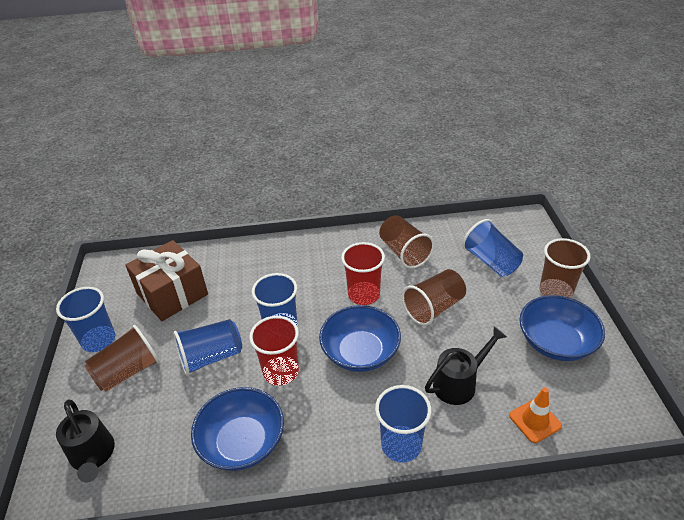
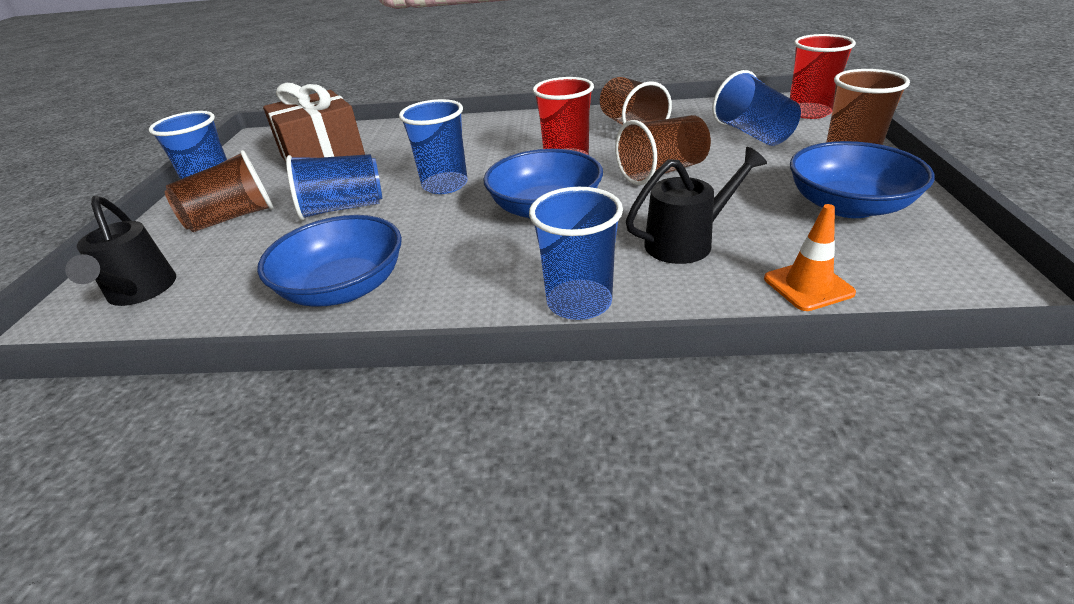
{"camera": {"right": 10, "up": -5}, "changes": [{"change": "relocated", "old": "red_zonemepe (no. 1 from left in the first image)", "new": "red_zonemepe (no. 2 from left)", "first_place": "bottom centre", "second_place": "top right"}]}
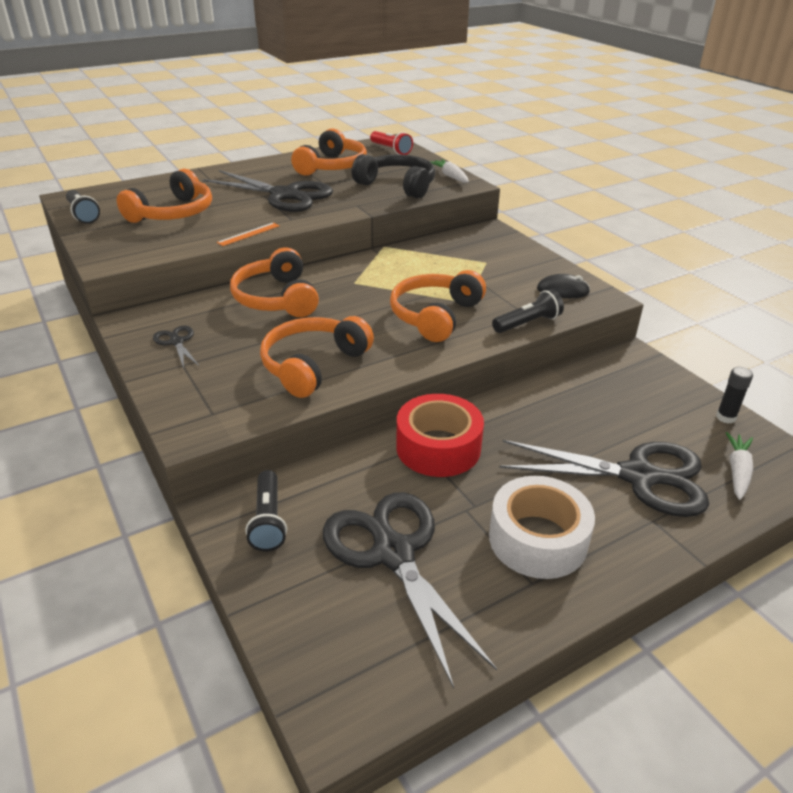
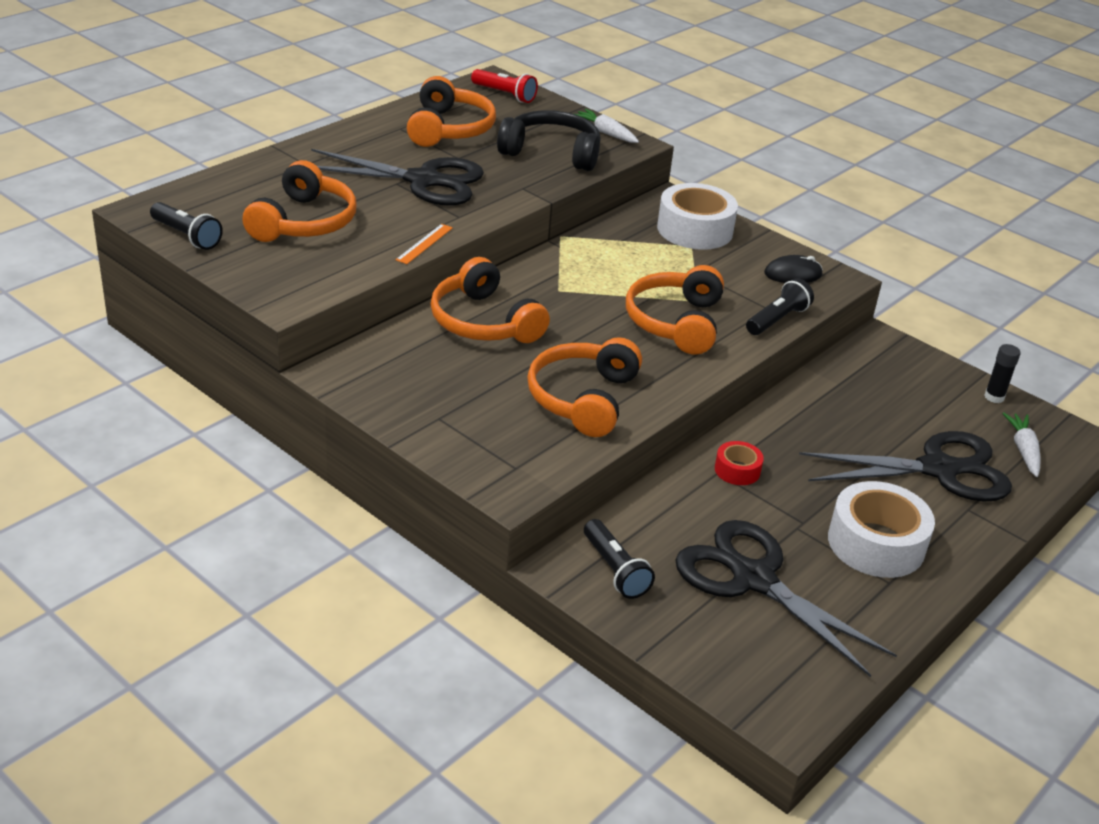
{"camera": {"right": -20, "up": 0}, "changes": [{"change": "missing", "old": "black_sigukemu (no. 1 from left)", "first_place": "middle left"}, {"change": "size", "old": "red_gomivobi", "first_place": "centre", "second_place": "middle right", "factor": 0.5}, {"change": "appeared", "new": "white_gomivobi (no. 1 from left)", "second_place": "top centre"}]}
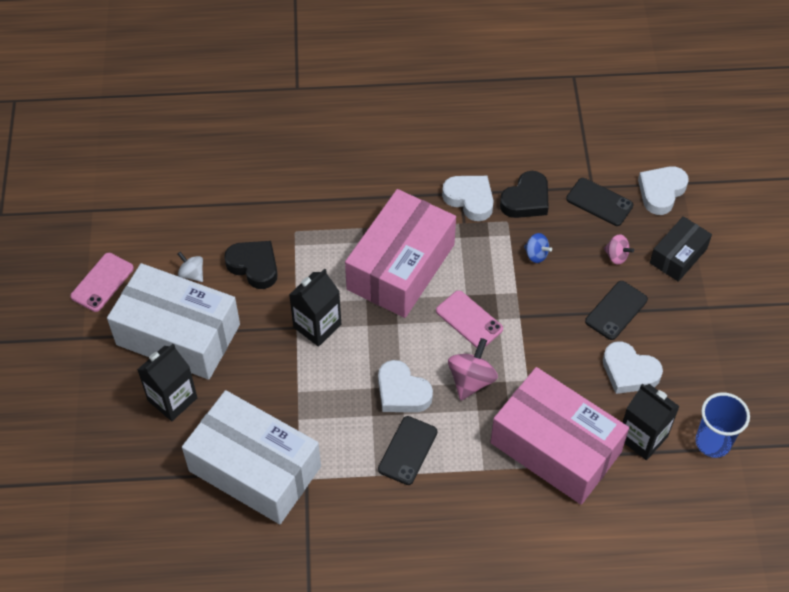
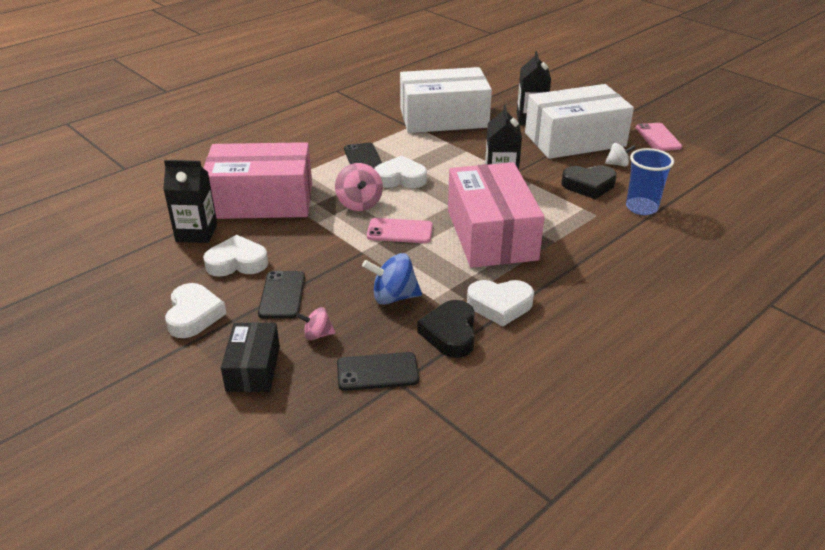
{"camera": {"right": 140, "up": -20}, "changes": [{"change": "relocated", "old": "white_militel (no. 4 from left in the first image)", "new": "white_militel (no. 1 from left)", "first_place": "top right", "second_place": "middle left"}, {"change": "size", "old": "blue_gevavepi", "first_place": "middle right", "second_place": "centre", "factor": 1.66}, {"change": "relocated", "old": "blue_zonemepe", "first_place": "bottom right", "second_place": "top right"}]}
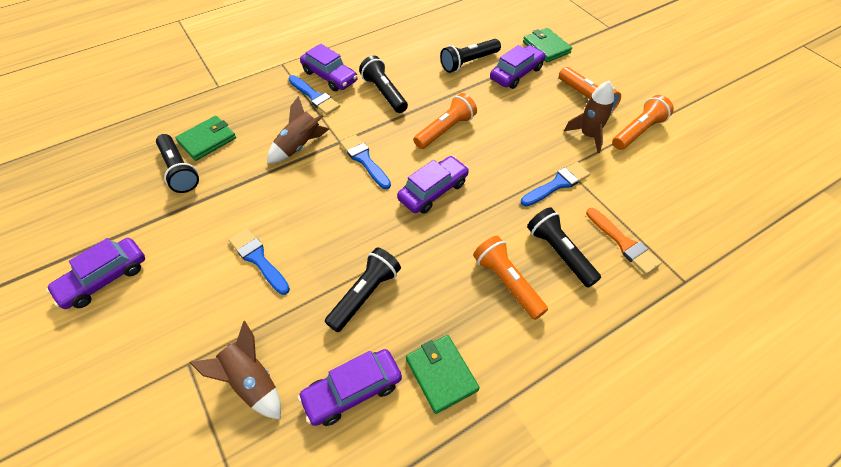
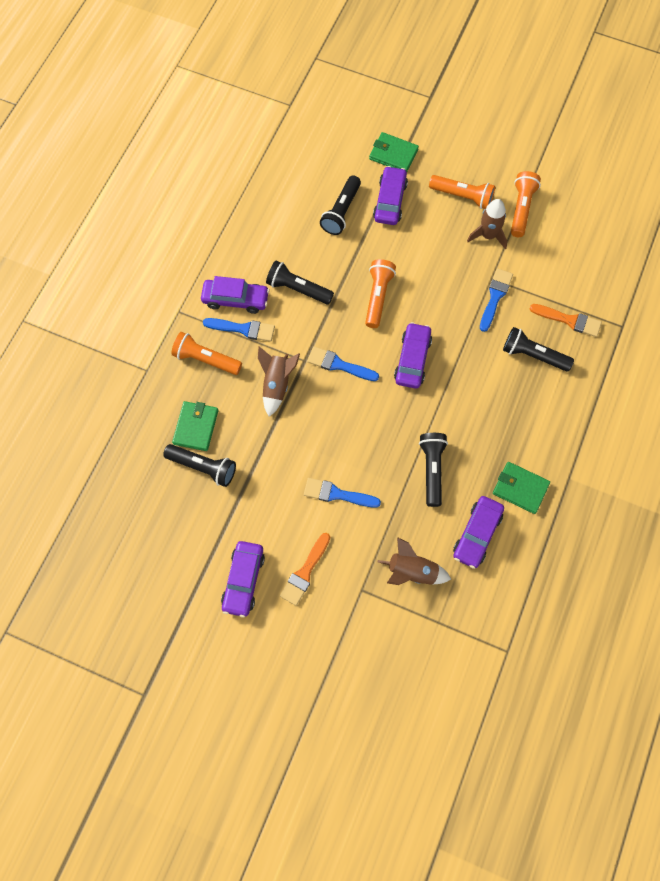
{"camera": {"right": -35, "up": 15}, "changes": [{"change": "relocated", "old": "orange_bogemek (no. 2 from left in the first image)", "new": "orange_bogemek (no. 1 from left)", "first_place": "centre", "second_place": "middle left"}, {"change": "appeared", "new": "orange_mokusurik (no. 1 from left)", "second_place": "centre"}]}
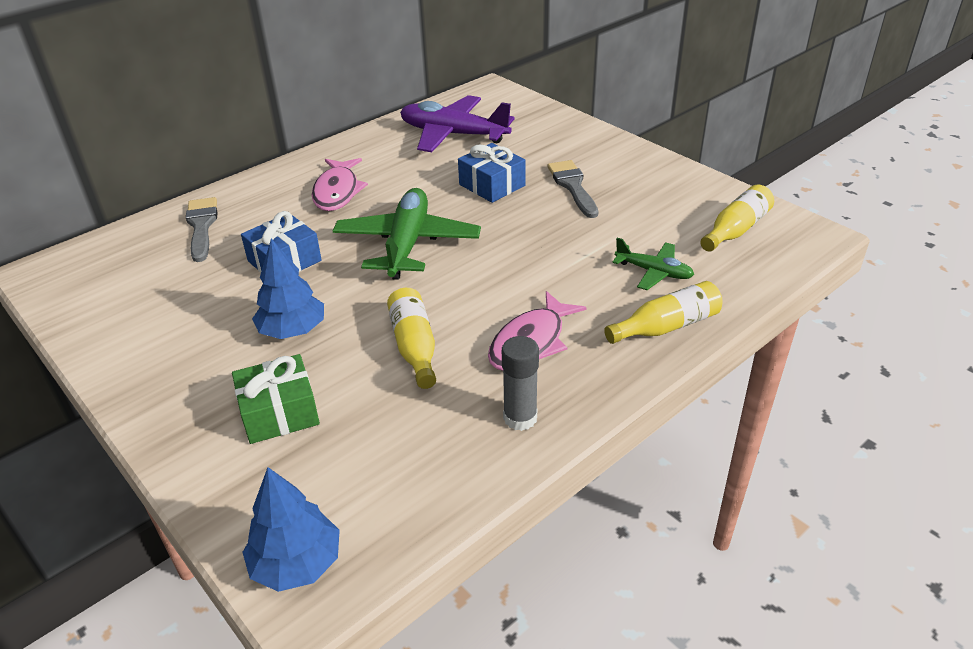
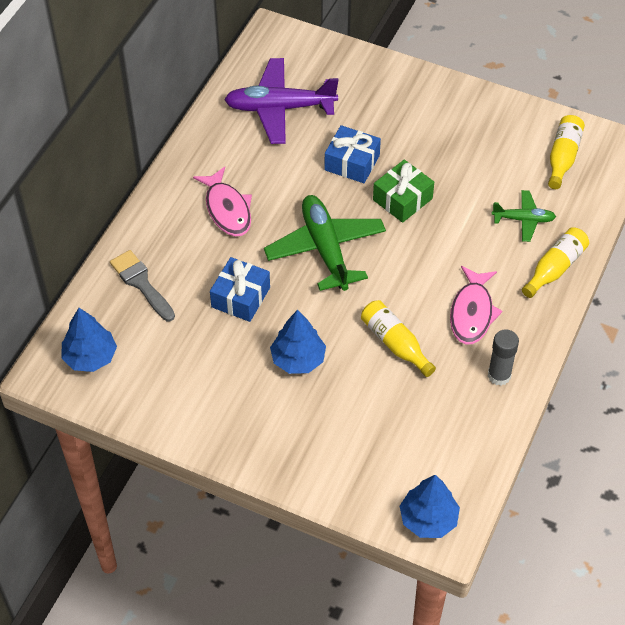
{"camera": {"right": -25, "up": 15}, "changes": [{"change": "missing", "old": "grey_mokusurik (no. 2 from left)", "first_place": "top centre"}, {"change": "relocated", "old": "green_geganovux", "first_place": "middle left", "second_place": "top centre"}, {"change": "appeared", "new": "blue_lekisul (no. 1 from left)", "second_place": "middle left"}]}
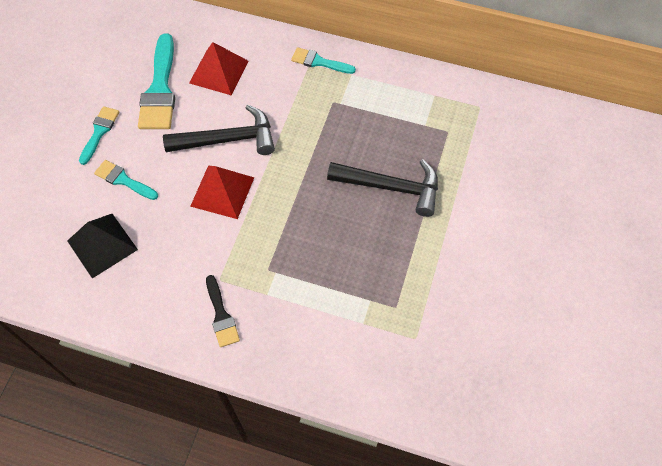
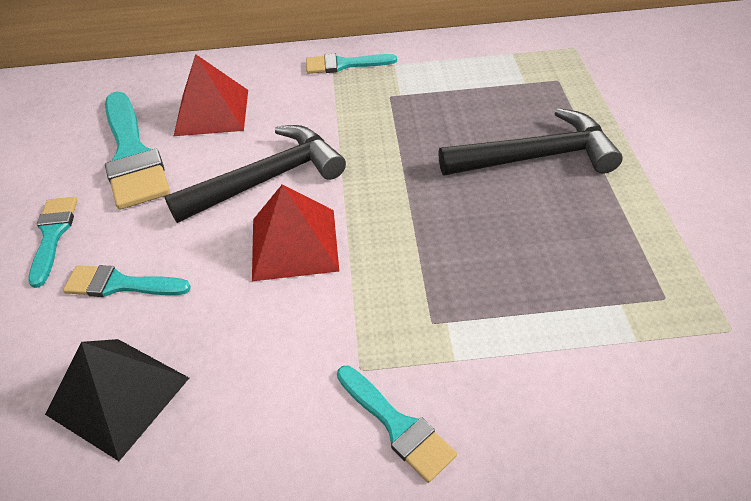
{"camera": {"right": -20, "up": -15}, "changes": [{"change": "colour", "old": "black_mokusurik", "new": "turquoise_mokusurik (no. 5 from left)", "first_place": "bottom centre", "second_place": "bottom centre"}]}
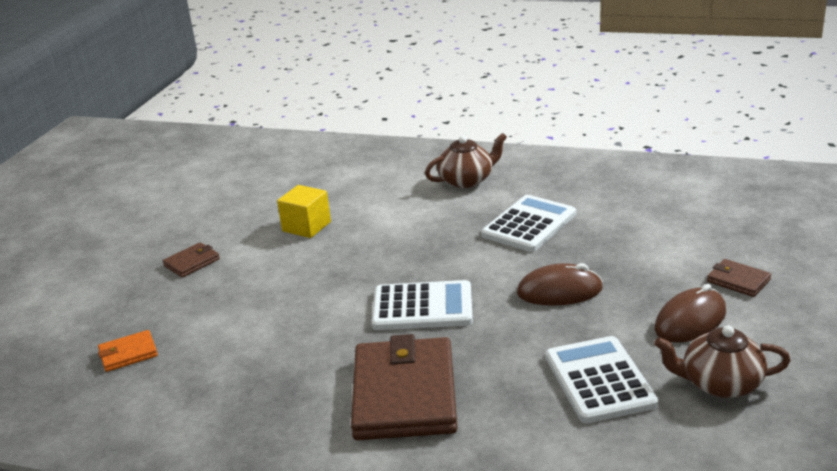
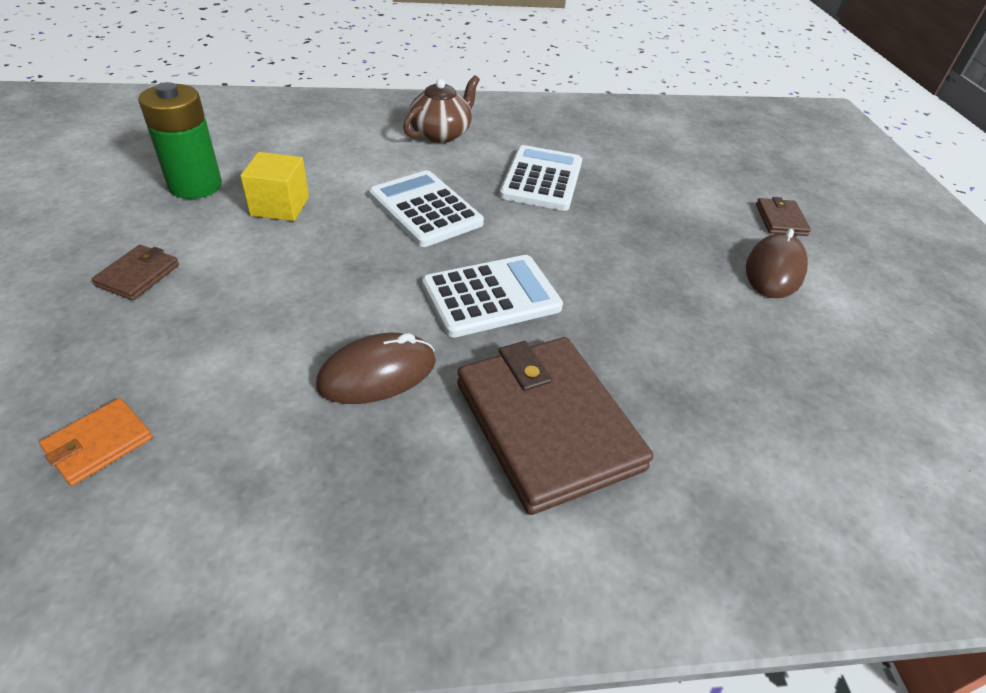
{"camera": {"right": -30, "up": 15}, "changes": [{"change": "spun", "old": "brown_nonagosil (no. 3 from left)", "first_place": "middle right", "second_place": "top right", "degrees": 75}, {"change": "relocated", "old": "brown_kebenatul (no. 1 from left)", "first_place": "middle right", "second_place": "centre"}, {"change": "missing", "old": "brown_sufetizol (no. 2 from left)", "first_place": "bottom right"}, {"change": "relocated", "old": "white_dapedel (no. 3 from left in the first image)", "new": "white_dapedel (no. 1 from left)", "first_place": "bottom right", "second_place": "top centre"}, {"change": "appeared", "new": "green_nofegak", "second_place": "top left"}]}
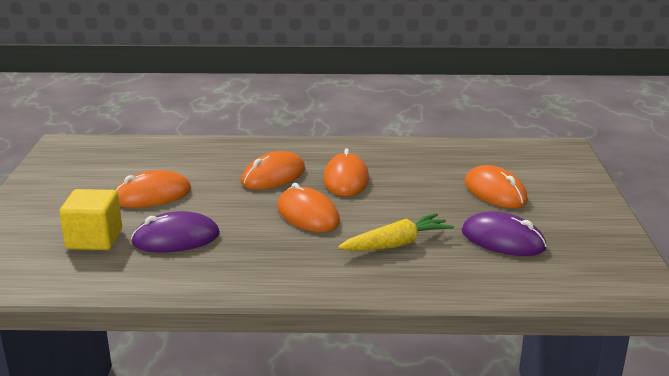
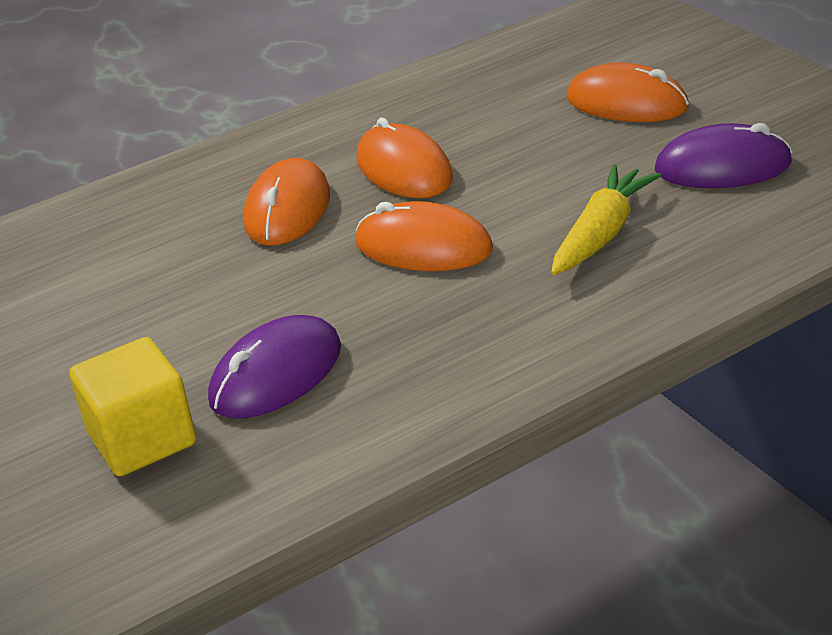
{"camera": {"right": -30, "up": 10}, "changes": [{"change": "missing", "old": "orange_kebenatul (no. 1 from left)", "first_place": "middle left"}]}
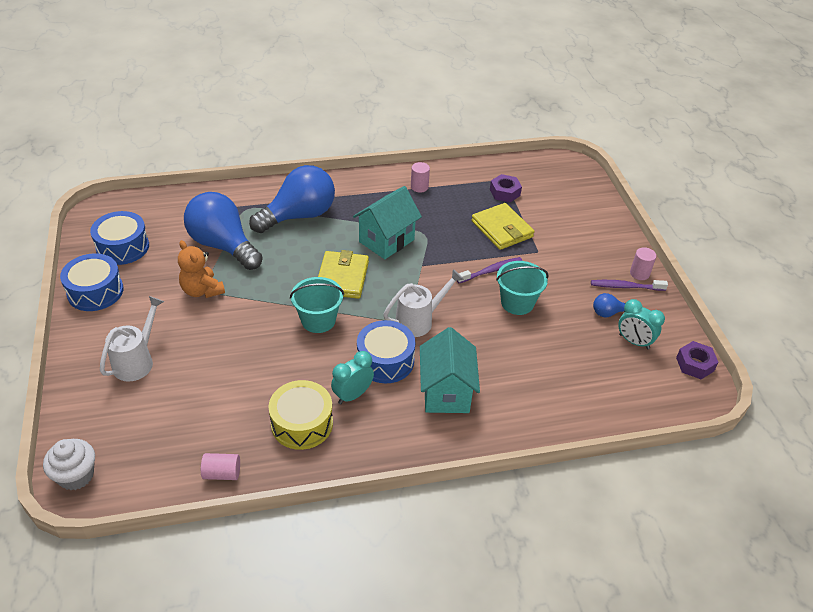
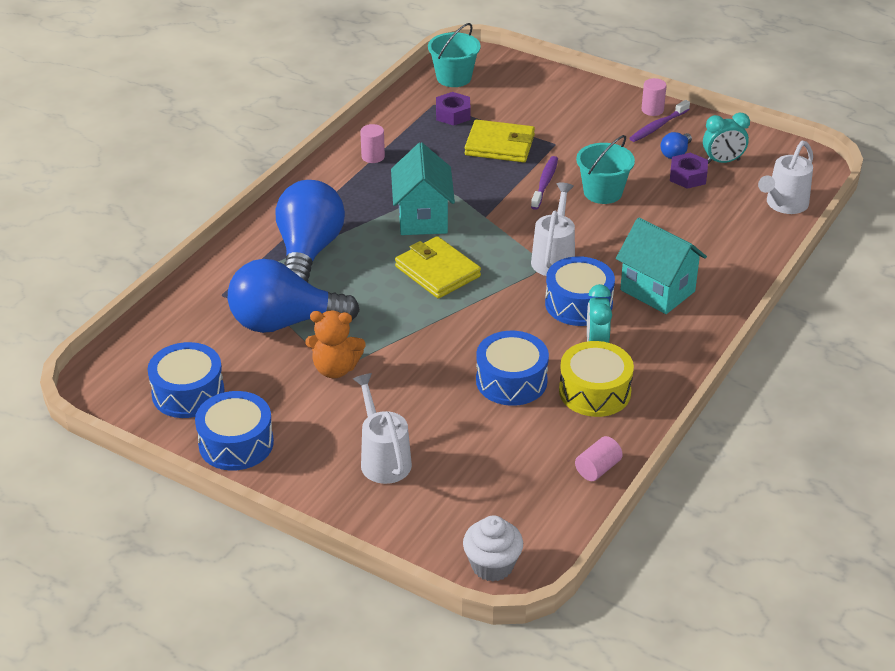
{"camera": {"right": -45, "up": -5}, "changes": [{"change": "relocated", "old": "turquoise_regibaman (no. 1 from left)", "first_place": "centre", "second_place": "top centre"}, {"change": "relocated", "old": "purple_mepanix (no. 2 from left)", "first_place": "middle right", "second_place": "top right"}, {"change": "appeared", "new": "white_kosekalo (no. 3 from left)", "second_place": "top right"}, {"change": "appeared", "new": "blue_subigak (no. 3 from left)", "second_place": "centre"}]}
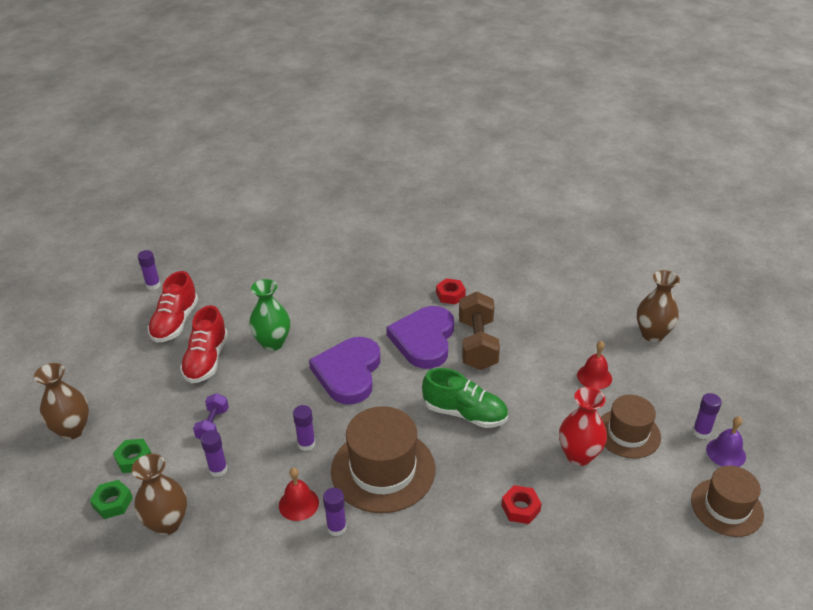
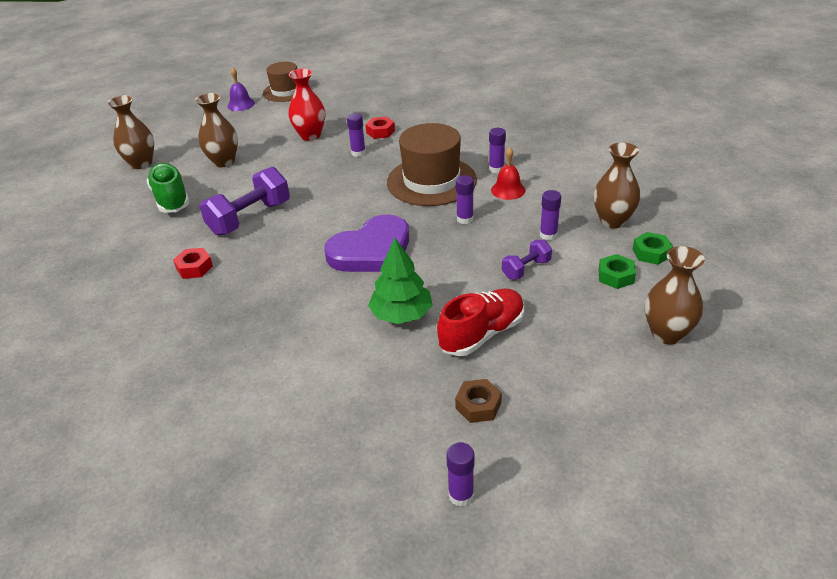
{"camera": {"right": -135, "up": 0}, "changes": [{"change": "exchanged", "old": "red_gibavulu (no. 1 from left)", "new": "brown_mepanix", "first_place": "middle left", "second_place": "bottom centre"}, {"change": "exchanged", "old": "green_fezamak", "new": "green_lekisul", "first_place": "middle left", "second_place": "centre"}, {"change": "colour", "old": "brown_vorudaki", "new": "purple_vorudaki (no. 1 from left)", "first_place": "centre", "second_place": "middle left"}, {"change": "missing", "old": "purple_militel (no. 2 from left)", "first_place": "centre"}, {"change": "exchanged", "old": "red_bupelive (no. 2 from left)", "new": "brown_fezamak (no. 2 from left)", "first_place": "middle right", "second_place": "top left"}, {"change": "relocated", "old": "green_gibavulu", "first_place": "centre", "second_place": "top left"}, {"change": "relocated", "old": "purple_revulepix (no. 5 from left in the first image)", "new": "purple_revulepix (no. 1 from left)", "first_place": "bottom right", "second_place": "top centre"}, {"change": "missing", "old": "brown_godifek (no. 2 from left)", "first_place": "bottom right"}]}
